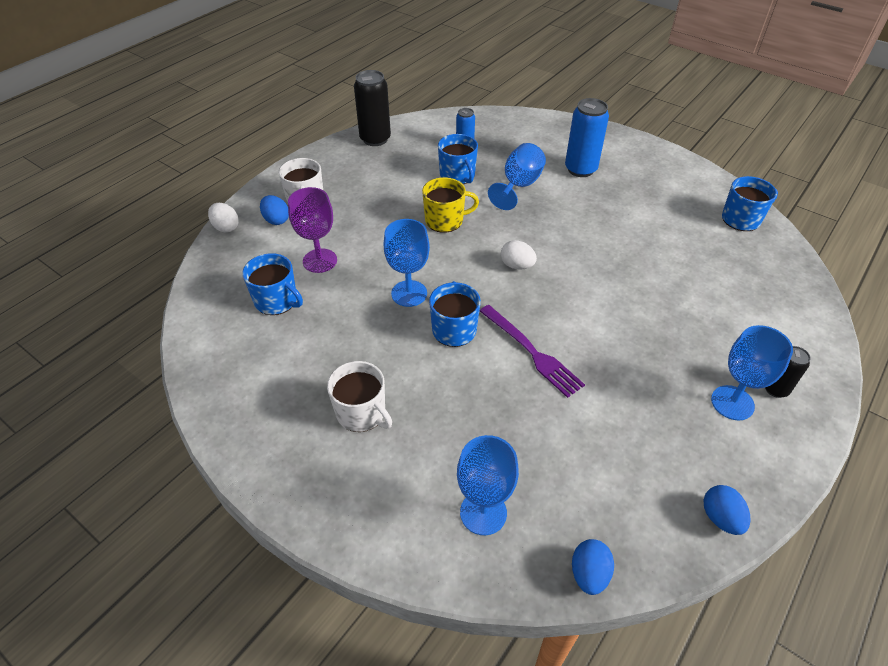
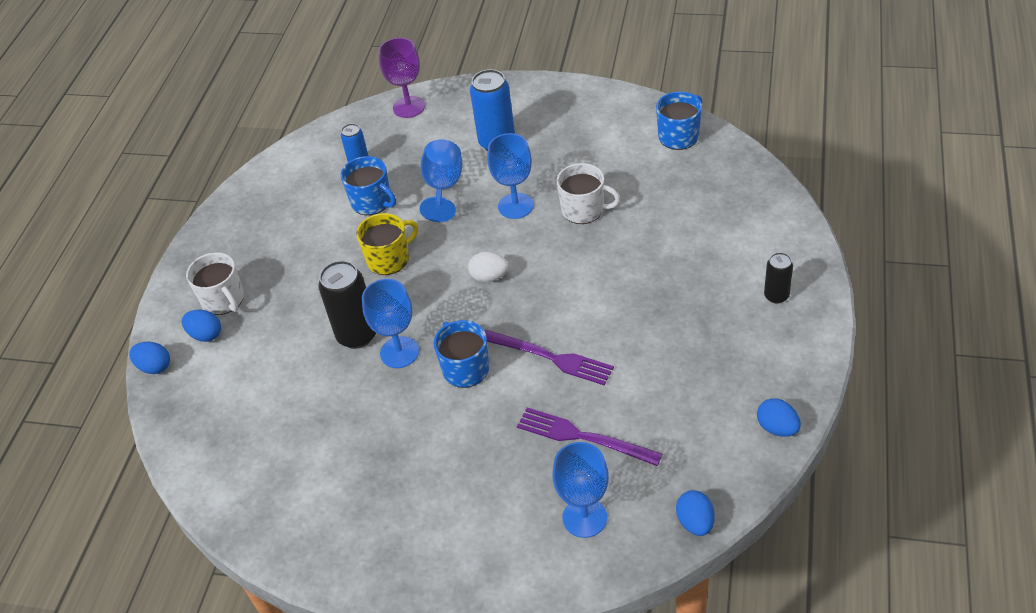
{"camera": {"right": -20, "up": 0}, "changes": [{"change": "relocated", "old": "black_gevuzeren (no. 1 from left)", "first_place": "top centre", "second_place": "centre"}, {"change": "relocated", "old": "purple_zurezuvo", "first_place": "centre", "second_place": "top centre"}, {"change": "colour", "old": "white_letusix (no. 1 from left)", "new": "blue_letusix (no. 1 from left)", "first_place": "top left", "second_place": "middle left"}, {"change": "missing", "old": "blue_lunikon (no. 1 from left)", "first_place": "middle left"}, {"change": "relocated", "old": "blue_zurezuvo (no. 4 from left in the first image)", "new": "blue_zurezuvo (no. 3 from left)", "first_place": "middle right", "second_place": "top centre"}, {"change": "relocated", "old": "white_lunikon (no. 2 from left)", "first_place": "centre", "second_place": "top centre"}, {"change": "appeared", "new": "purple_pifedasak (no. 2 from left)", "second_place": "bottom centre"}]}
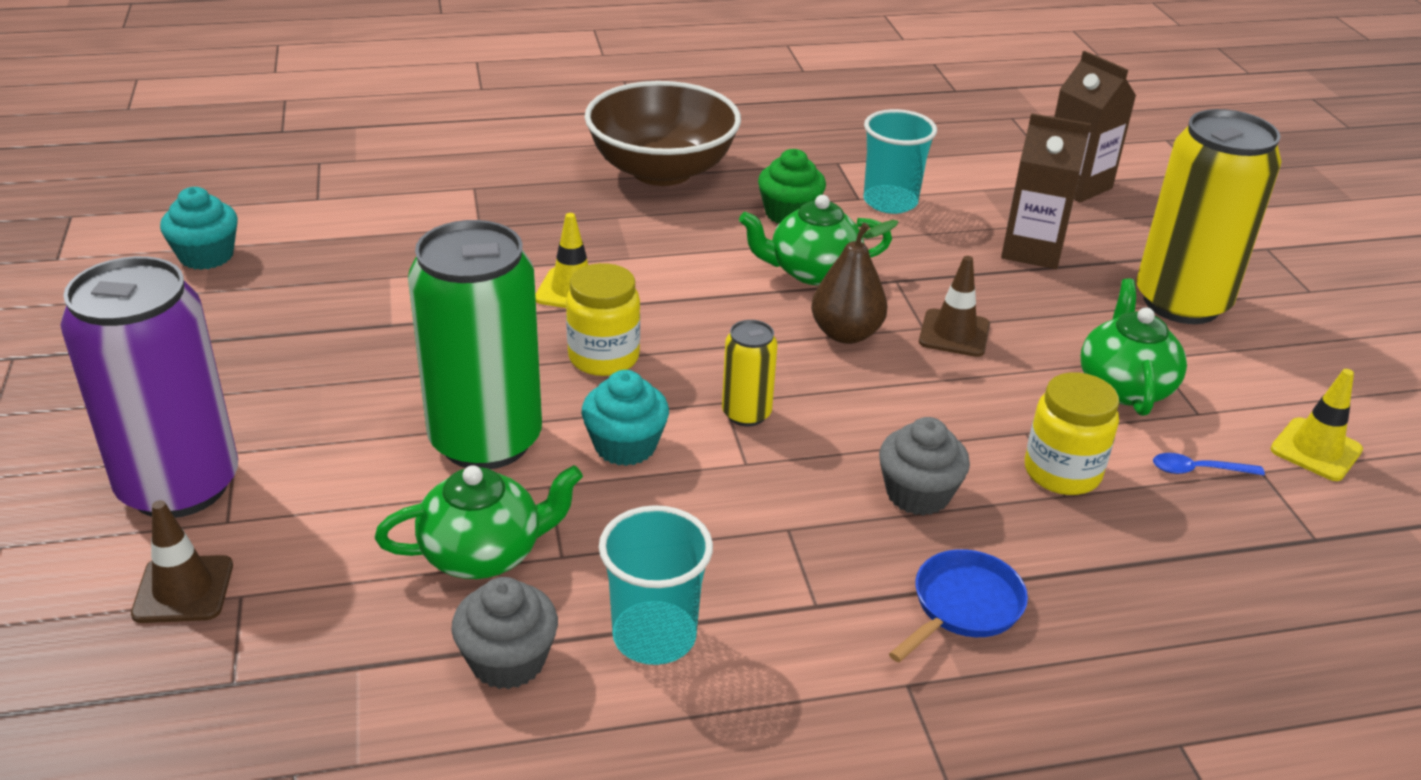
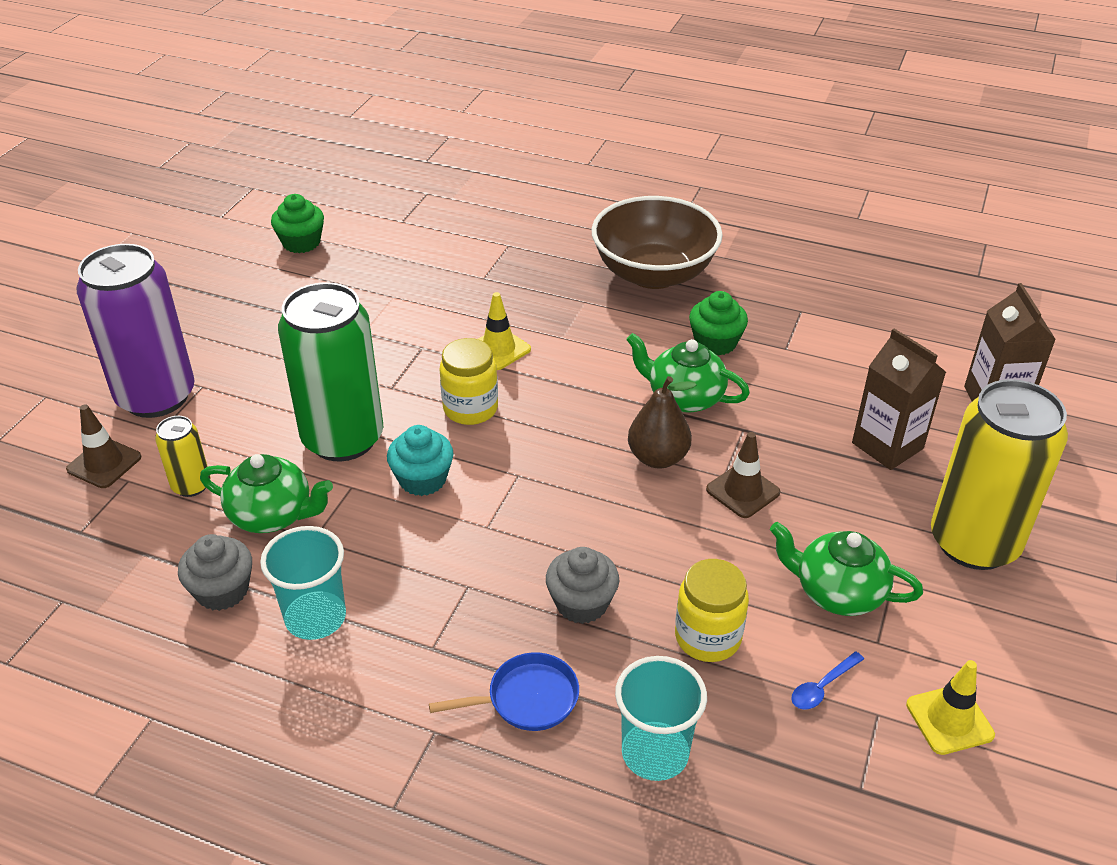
{"camera": {"right": 35, "up": 5}, "changes": [{"change": "relocated", "old": "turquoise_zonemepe (no. 2 from left)", "first_place": "top centre", "second_place": "bottom centre"}, {"change": "colour", "old": "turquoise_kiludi (no. 1 from left)", "new": "green_kiludi (no. 1 from left)", "first_place": "top left", "second_place": "top left"}, {"change": "spun", "old": "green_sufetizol (no. 3 from left)", "first_place": "middle right", "second_place": "middle right", "degrees": -105}, {"change": "relocated", "old": "yellow_gevuzeren (no. 1 from left)", "first_place": "centre", "second_place": "middle left"}, {"change": "spun", "old": "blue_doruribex", "first_place": "middle right", "second_place": "bottom right", "degrees": -75}]}
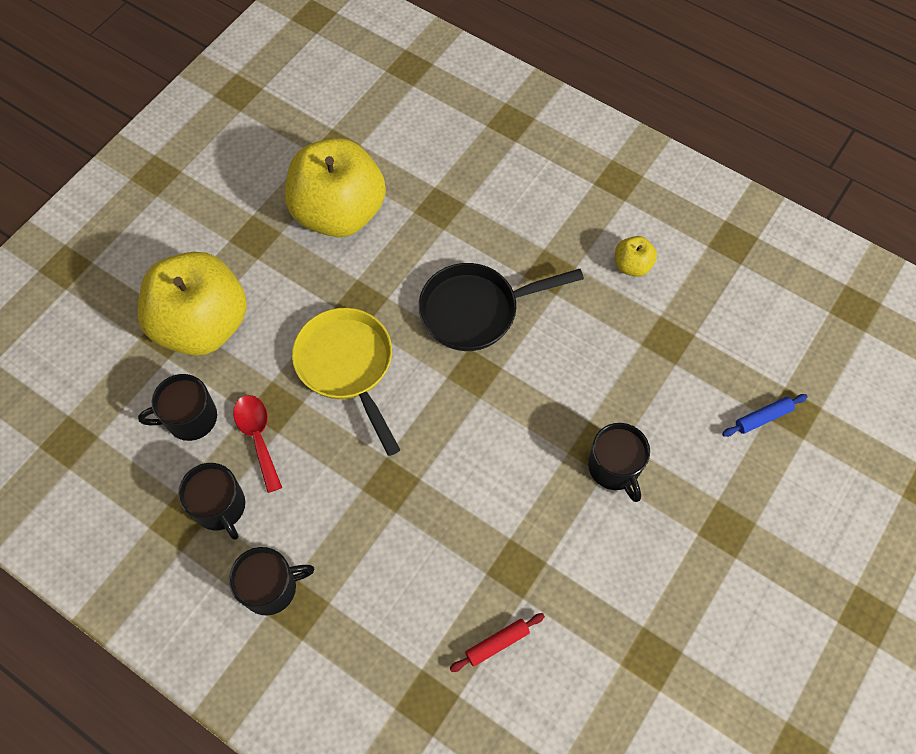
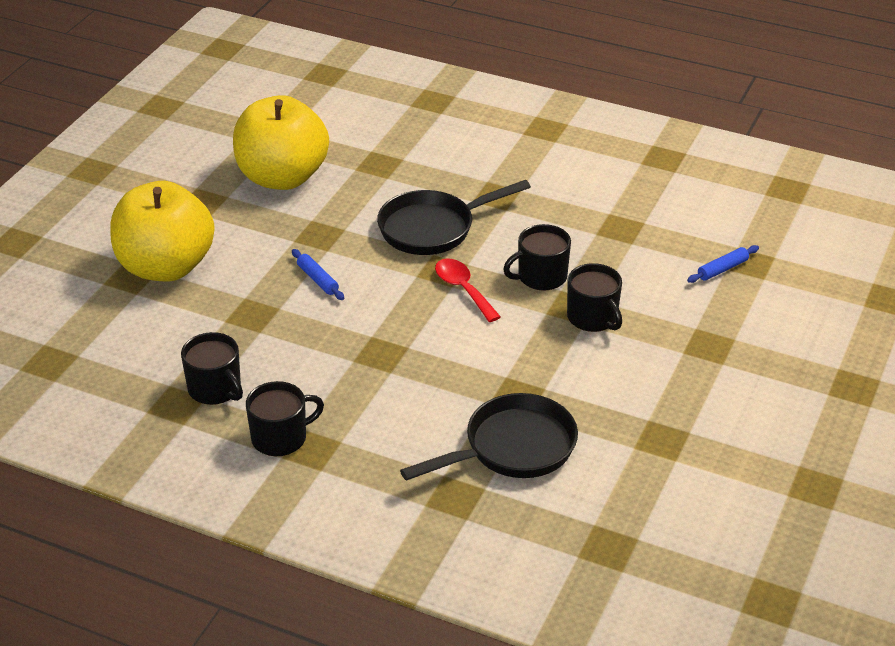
{"camera": {"right": -10, "up": -25}, "changes": [{"change": "missing", "old": "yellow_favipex (no. 3 from left)", "first_place": "middle right"}, {"change": "exchanged", "old": "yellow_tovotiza", "new": "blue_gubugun (no. 1 from left)", "first_place": "centre", "second_place": "centre"}, {"change": "relocated", "old": "black_lunikon (no. 1 from left in the first image)", "new": "black_lunikon (no. 3 from left)", "first_place": "middle left", "second_place": "centre"}, {"change": "relocated", "old": "red_doruribex", "first_place": "middle left", "second_place": "centre"}, {"change": "exchanged", "old": "red_gubugun", "new": "black_tovotiza (no. 2 from left)", "first_place": "bottom centre", "second_place": "bottom centre"}]}
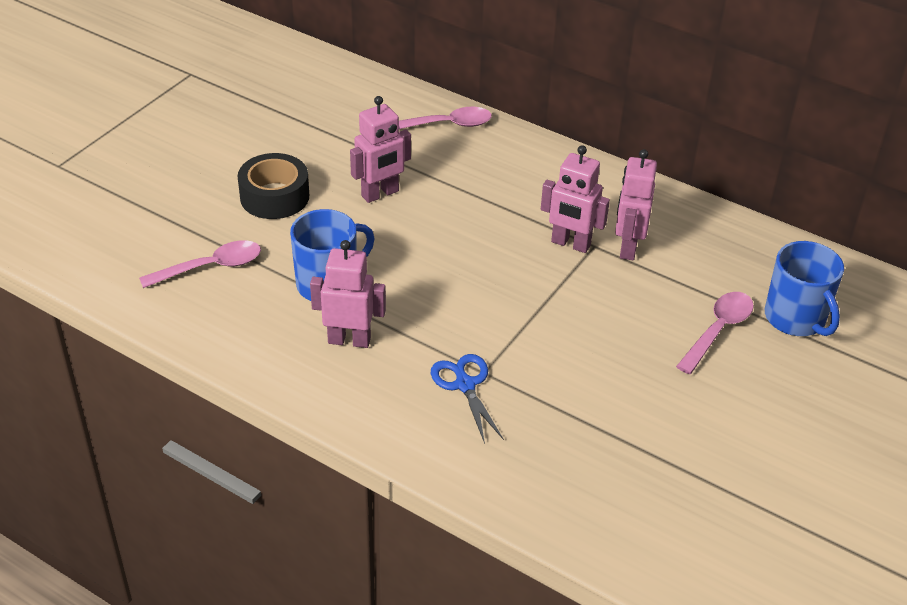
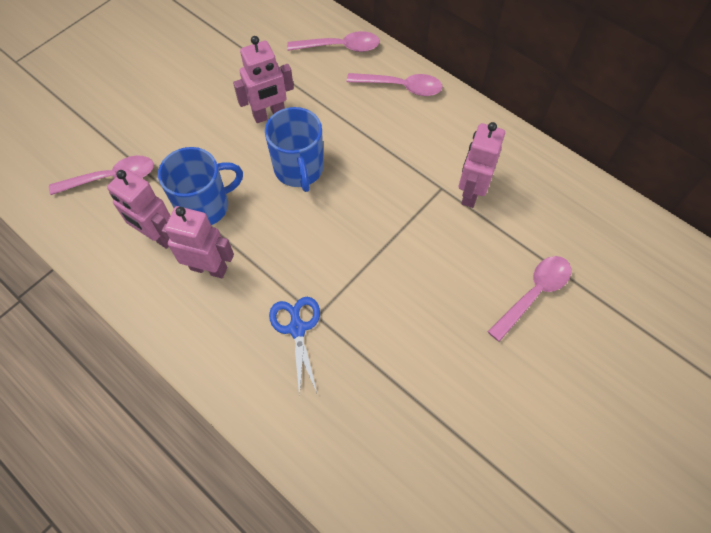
{"camera": {"right": 10, "up": 20}, "changes": [{"change": "relocated", "old": "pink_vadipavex (no. 3 from left in the first image)", "new": "pink_vadipavex (no. 1 from left)", "first_place": "top centre", "second_place": "middle left"}, {"change": "missing", "old": "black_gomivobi", "first_place": "top left"}, {"change": "relocated", "old": "blue_lunikon (no. 2 from left)", "first_place": "middle right", "second_place": "top centre"}, {"change": "appeared", "new": "pink_doruribex (no. 3 from left)", "second_place": "top centre"}]}
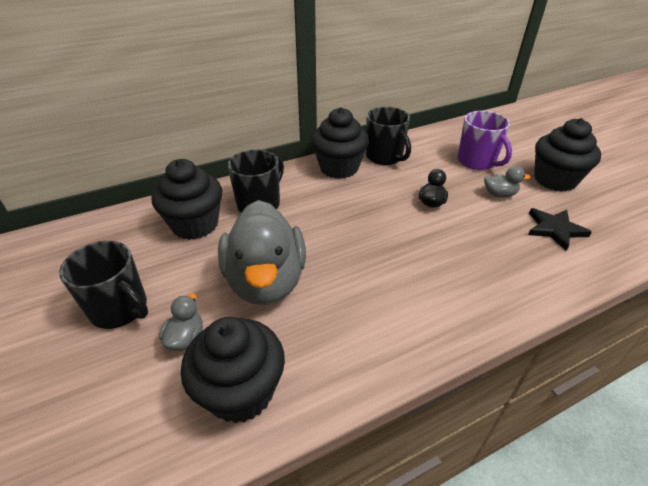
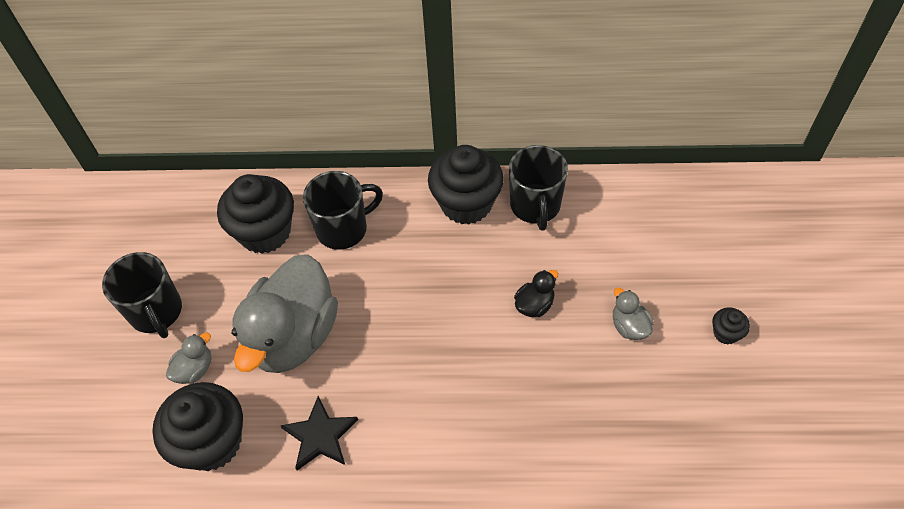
{"camera": {"right": 30, "up": 15}, "changes": [{"change": "missing", "old": "purple_lunikon", "first_place": "top right"}, {"change": "size", "old": "black_kiludi (no. 4 from left)", "first_place": "top right", "second_place": "middle right", "factor": 0.44}, {"change": "spun", "old": "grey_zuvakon (no. 3 from left)", "first_place": "middle right", "second_place": "middle right", "degrees": -150}, {"change": "relocated", "old": "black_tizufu", "first_place": "middle right", "second_place": "bottom centre"}]}
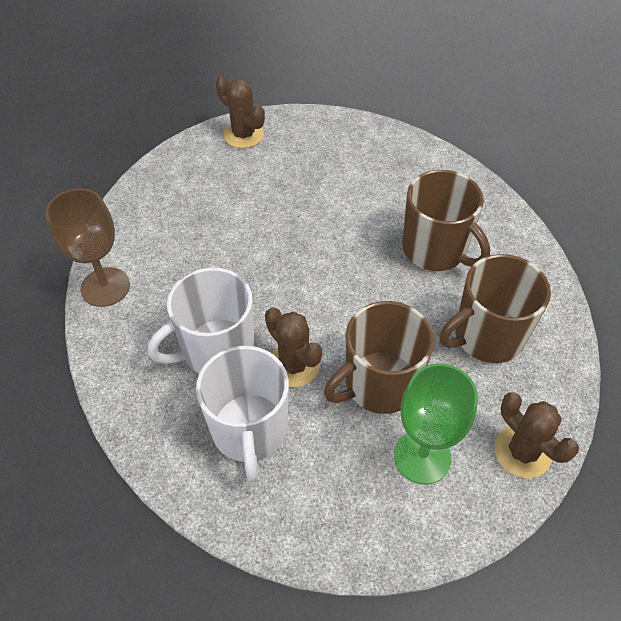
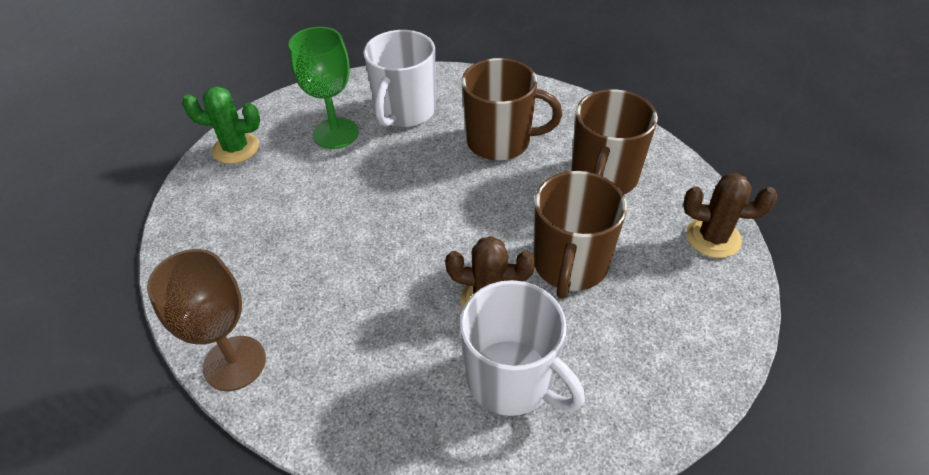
{"camera": {"right": -40, "up": -5}, "changes": [{"change": "colour", "old": "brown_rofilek (no. 1 from left)", "new": "green_rofilek", "first_place": "top centre", "second_place": "top left"}, {"change": "relocated", "old": "white_lunikon (no. 1 from left)", "first_place": "middle left", "second_place": "top centre"}, {"change": "relocated", "old": "green_zurezuvo", "first_place": "bottom right", "second_place": "top centre"}]}
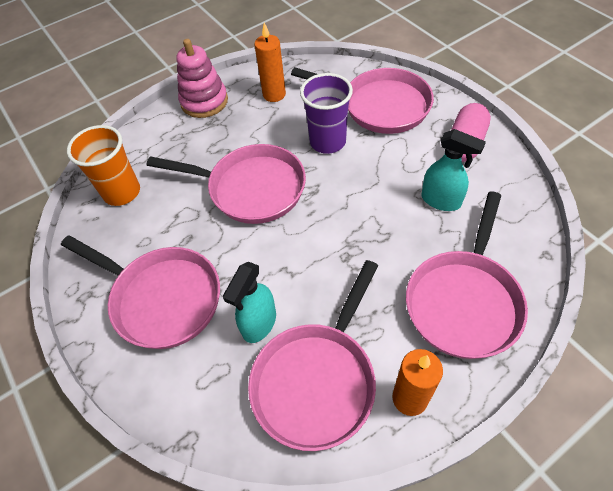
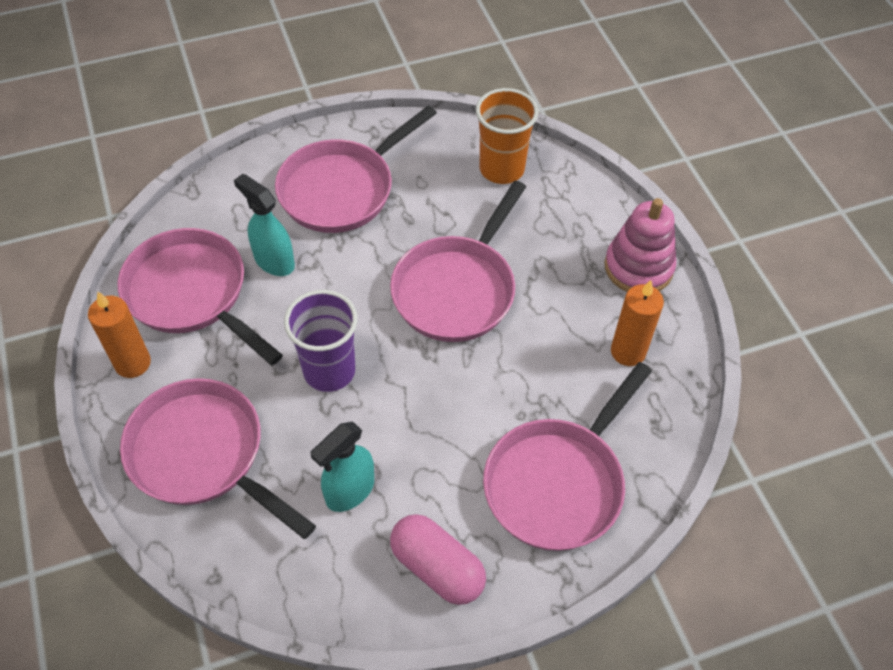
{"camera": {"right": 100, "up": 0}, "changes": [{"change": "relocated", "old": "purple_zonemepe", "first_place": "top centre", "second_place": "centre"}]}
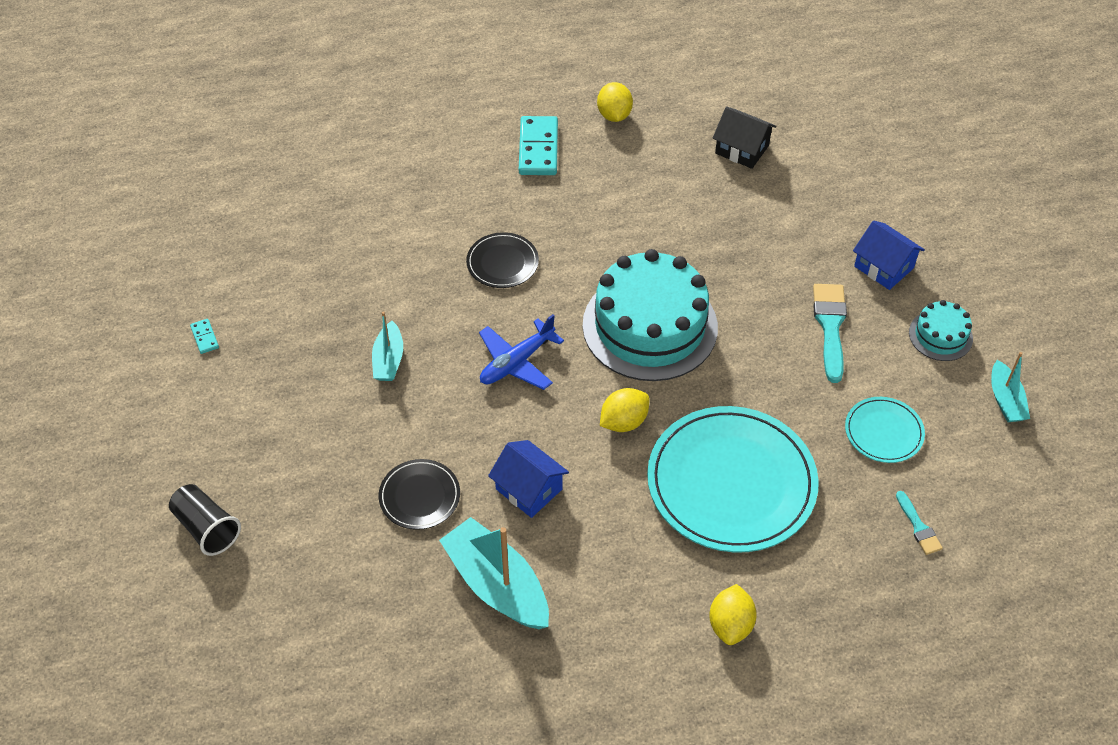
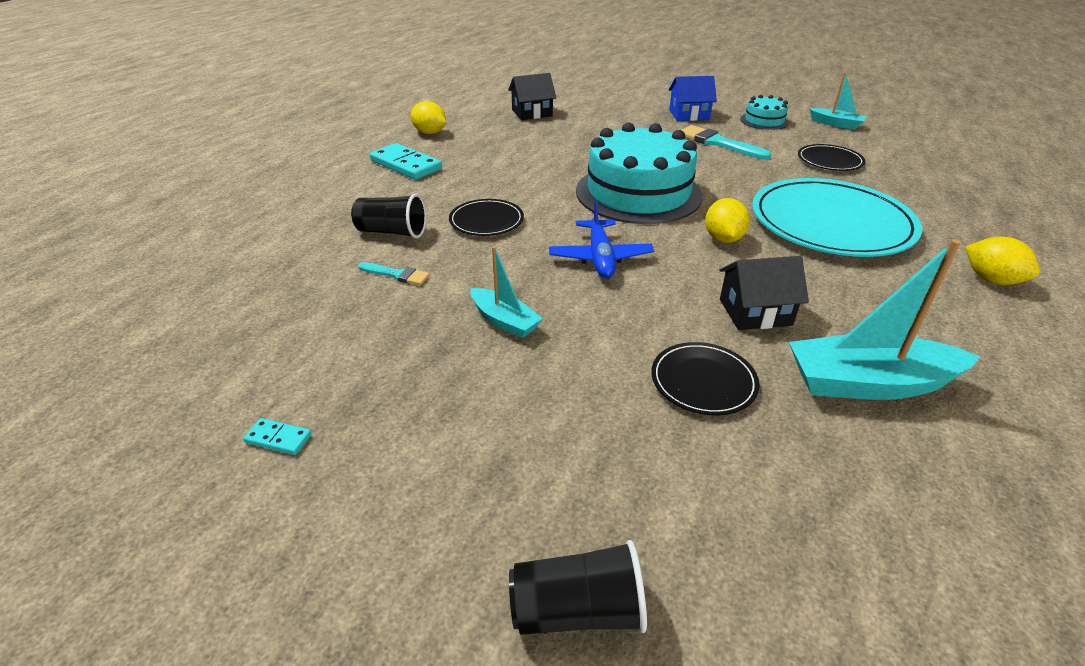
{"camera": {"right": -50, "up": -15}, "changes": [{"change": "colour", "old": "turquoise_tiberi (no. 2 from left)", "new": "black_tiberi (no. 3 from left)", "first_place": "middle right", "second_place": "top right"}, {"change": "colour", "old": "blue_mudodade (no. 1 from left)", "new": "black_mudodade (no. 2 from left)", "first_place": "centre", "second_place": "middle right"}, {"change": "relocated", "old": "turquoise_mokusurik (no. 2 from left in the first image)", "new": "turquoise_mokusurik (no. 1 from left)", "first_place": "bottom right", "second_place": "centre"}, {"change": "appeared", "new": "black_zonemepe (no. 1 from left)", "second_place": "top centre"}]}
